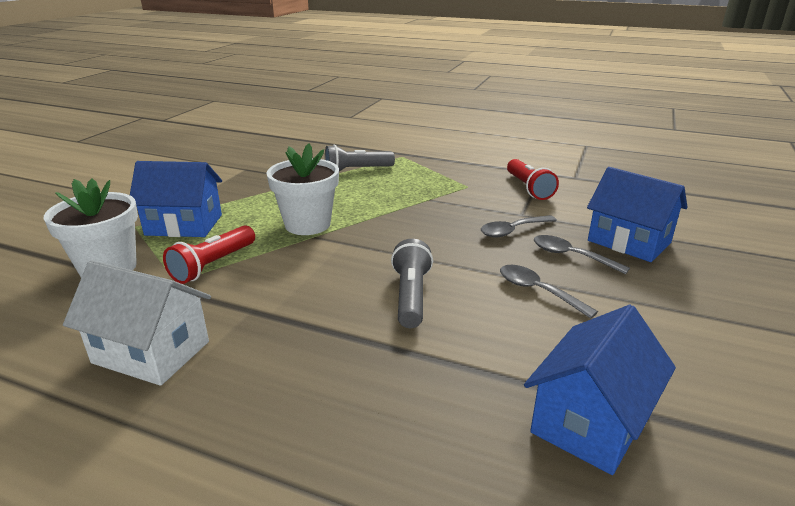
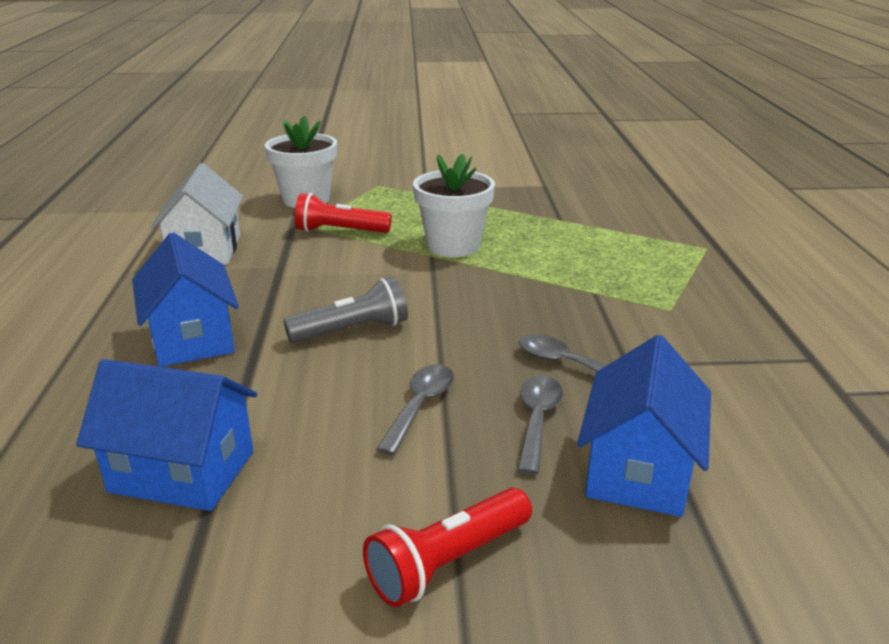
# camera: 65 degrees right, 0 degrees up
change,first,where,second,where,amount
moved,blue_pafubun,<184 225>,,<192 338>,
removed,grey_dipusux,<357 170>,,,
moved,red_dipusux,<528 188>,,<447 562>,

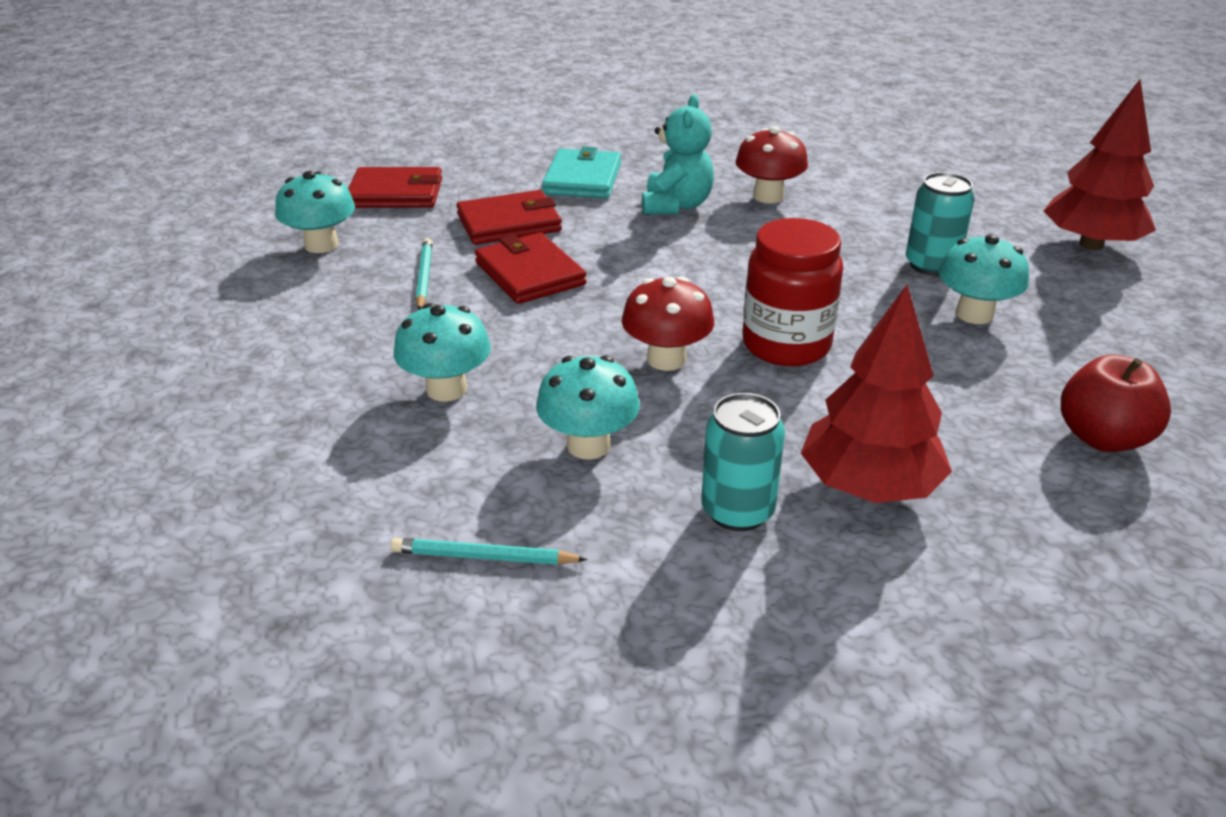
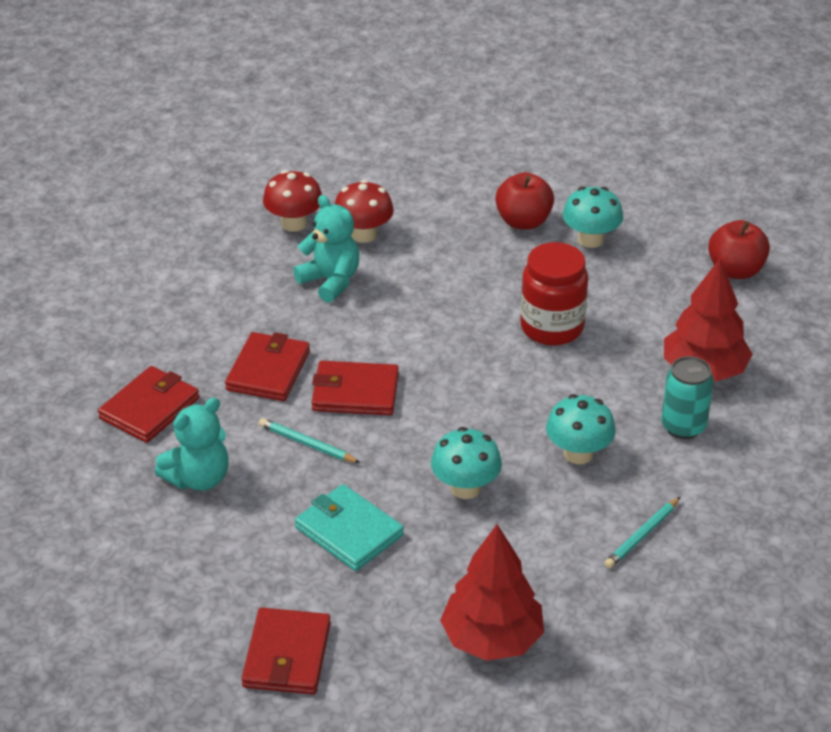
# camera: 55 degrees left, 5 degrees up
change,first,where,second,where,amount
replaced,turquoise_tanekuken,<321 245>,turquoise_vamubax,<198 478>,
moved,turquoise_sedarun,<582 179>,,<349 531>,
moved,red_tanekuken,<666 359>,,<294 223>,
replaced,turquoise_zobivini,<931 265>,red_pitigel,<523 222>,
moved,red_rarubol,<1091 244>,,<492 639>,
added,,,red_sedarun,<287 655>,

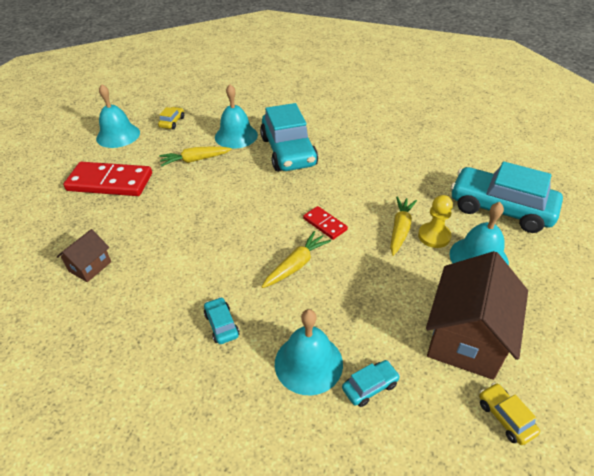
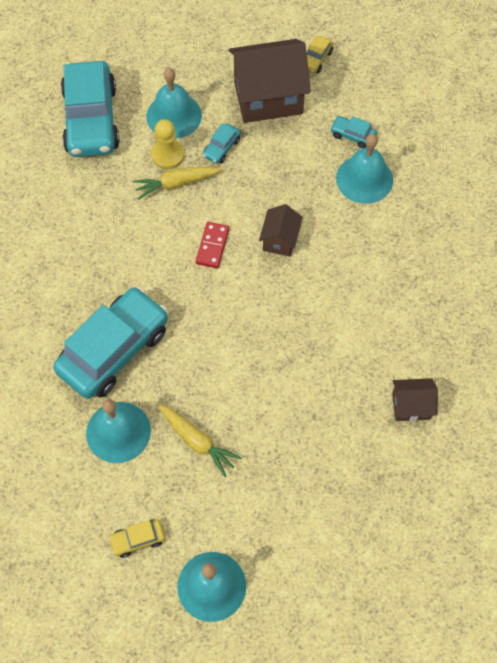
# camera: 125 degrees left, 20 degrees up
change,first,where,second,where,amount
removed,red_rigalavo,<110 182>,,,
moved,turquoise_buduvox,<221 325>,,<221 148>,
replaced,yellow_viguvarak,<296 265>,brown_pafubun,<280 240>,

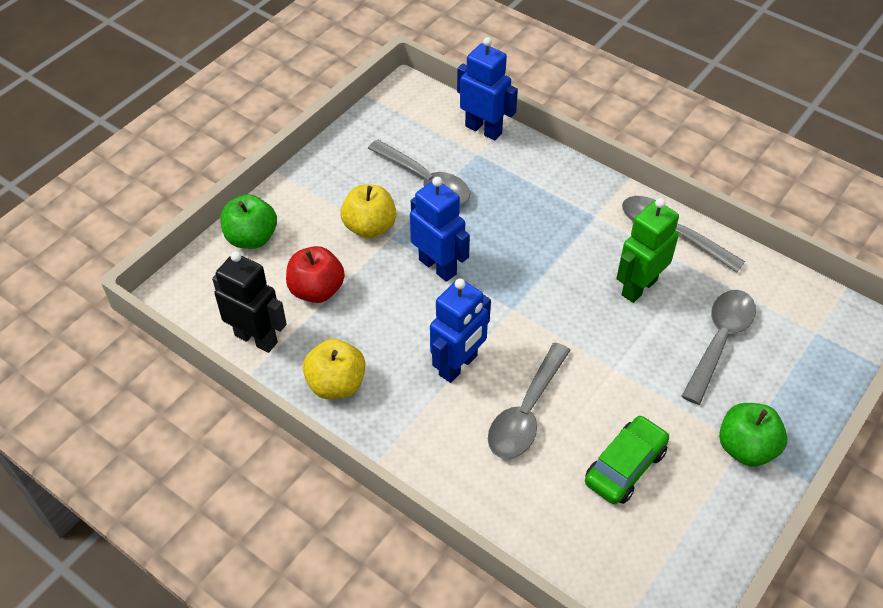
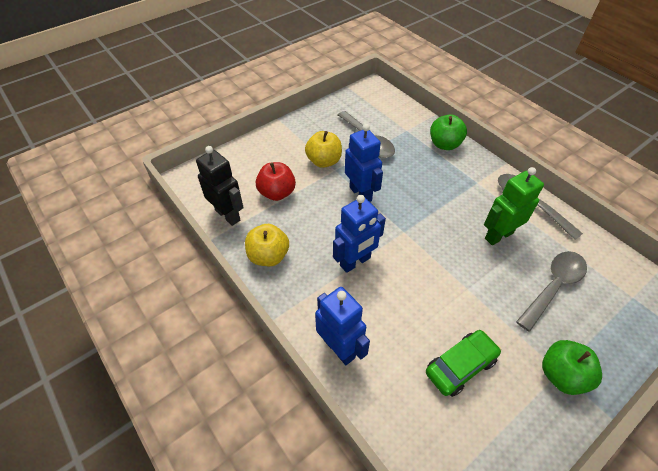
# camera: 15 degrees right, 0 degrees up
change,first,where,second,where,amount
moved,green_pitigel,<252 238>,,<444 144>,
moved,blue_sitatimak,<483 129>,,<339 348>,
removed,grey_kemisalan,<526 412>,,,

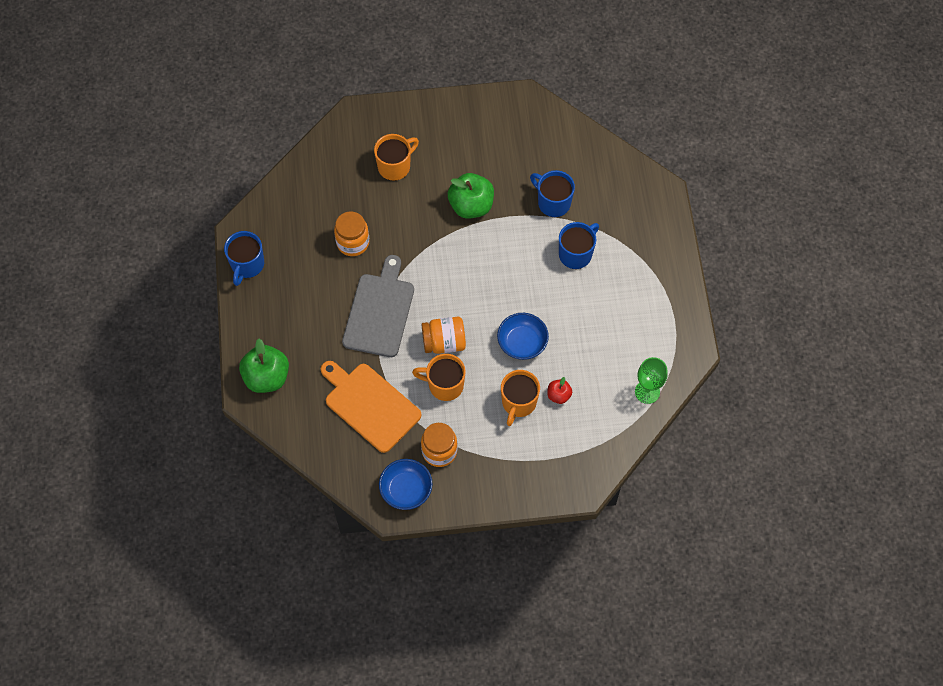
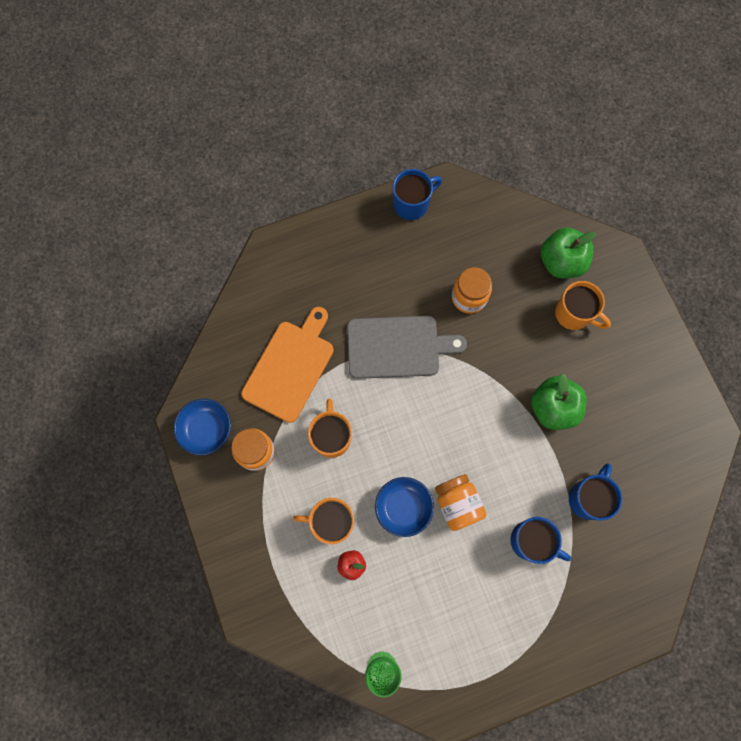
# camera: 75 degrees right, 10 degrees up
change,first,where,second,where,amount
turned,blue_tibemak,<247 265>,,<412 204>,150 degrees clockwise
moved,green_pitigel,<267 377>,,<561 262>,
moved,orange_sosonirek,<444 342>,,<457 504>,

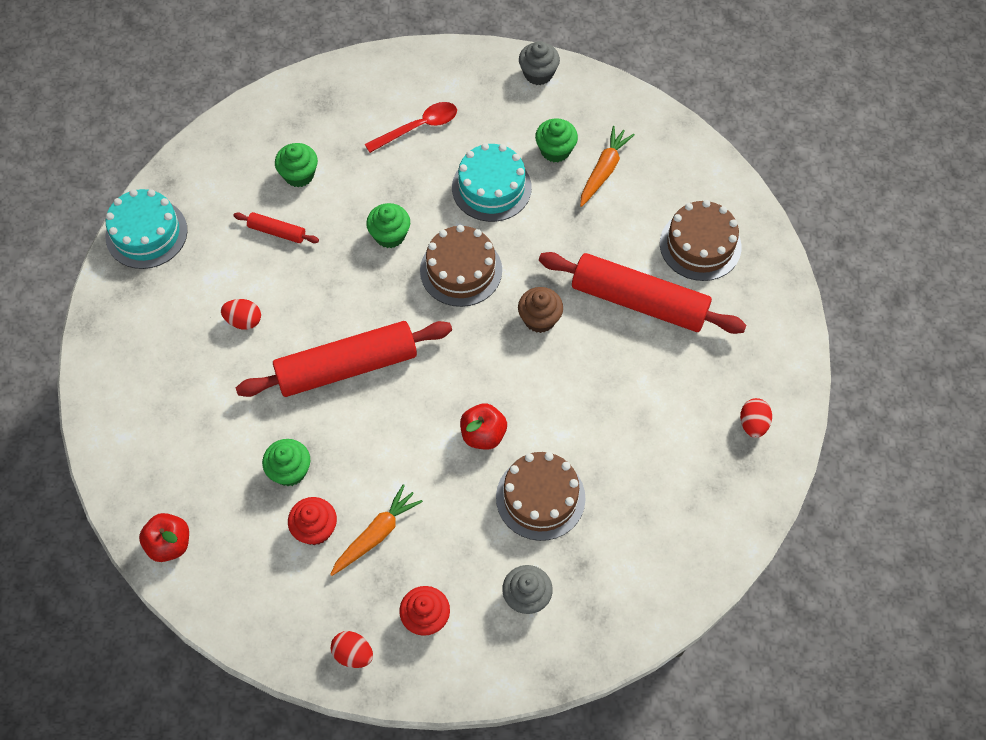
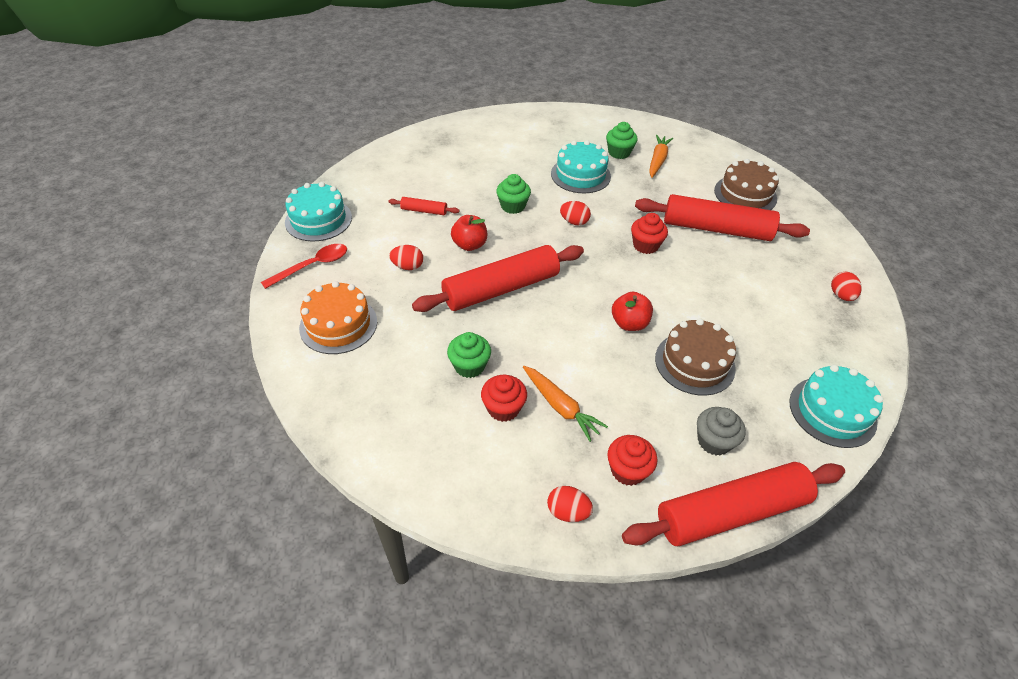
# camera: 10 degrees left, 15 degrees down
change,first,where,second,where,amount
moved,red_pitigel,<169 544>,,<469 245>,
removed,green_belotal,<299 175>,,,
turned,orange_viguvarak,<376 534>,,<560 407>,105 degrees clockwise
moved,red_kemisalan,<418 127>,,<312 266>,
replaced,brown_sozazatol,<461 270>,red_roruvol,<574 222>,
recoloured,brown_belotal,<539 319>,red_belotal,<645 245>,
removed,grey_belotal,<538 74>,,,
added,,,orange_sozazatol,<338 324>,
added,,,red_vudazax,<731 512>,
added,,,turquoise_sozazatol,<832 411>,

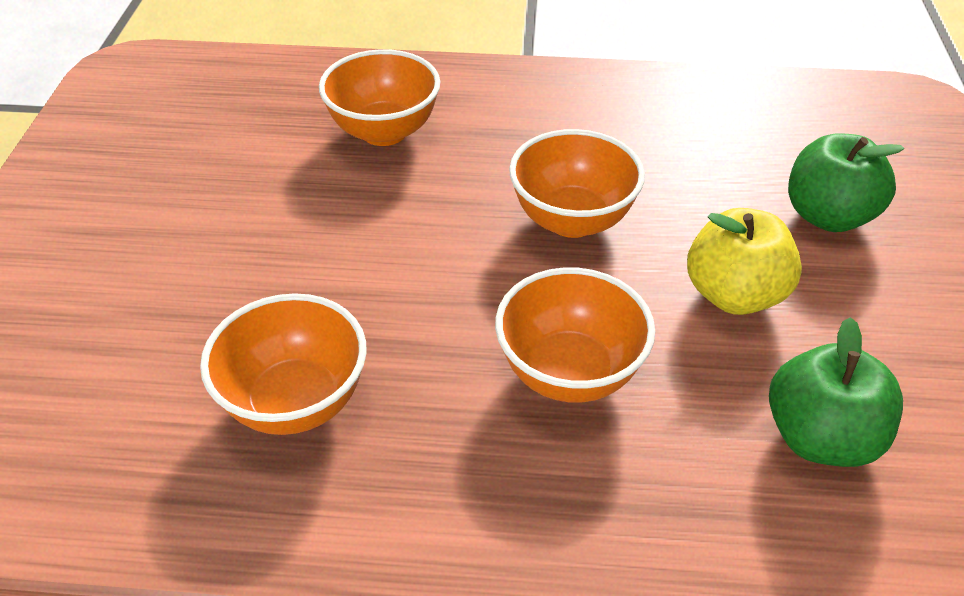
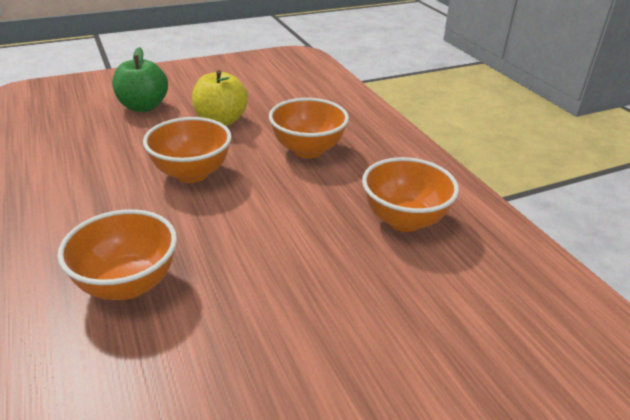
# camera: 120 degrees left, 10 degrees down
change,first,where,second,where,amount
removed,green_pitigel,<820 437>,,,

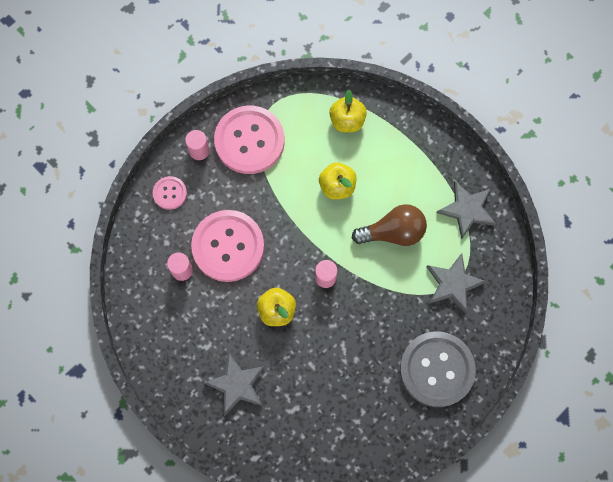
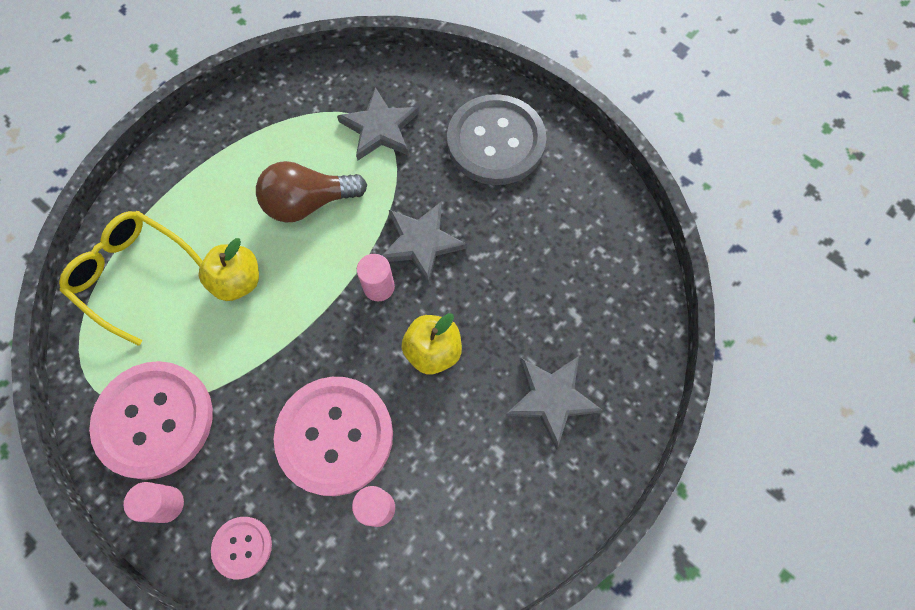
# camera: 95 degrees left, 5 degrees down
change,first,where,second,where,amount
replaced,yellow_pitigel,<347 121>,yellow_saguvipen,<132 275>,
turned,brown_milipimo,<393 232>,,<309 203>,90 degrees counterclockwise
moved,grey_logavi,<467 210>,,<421 242>,

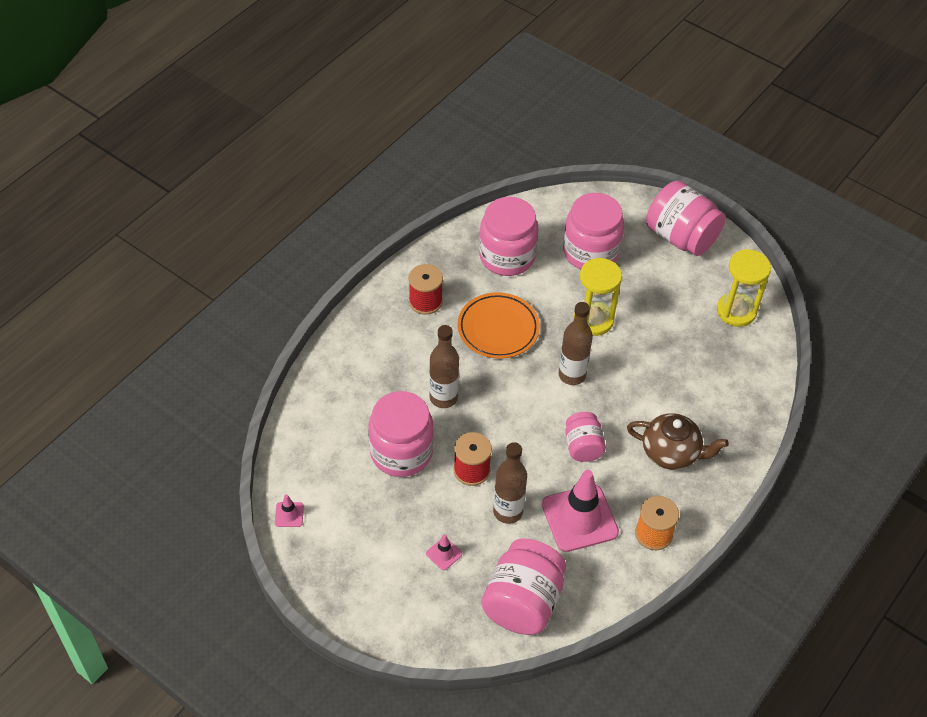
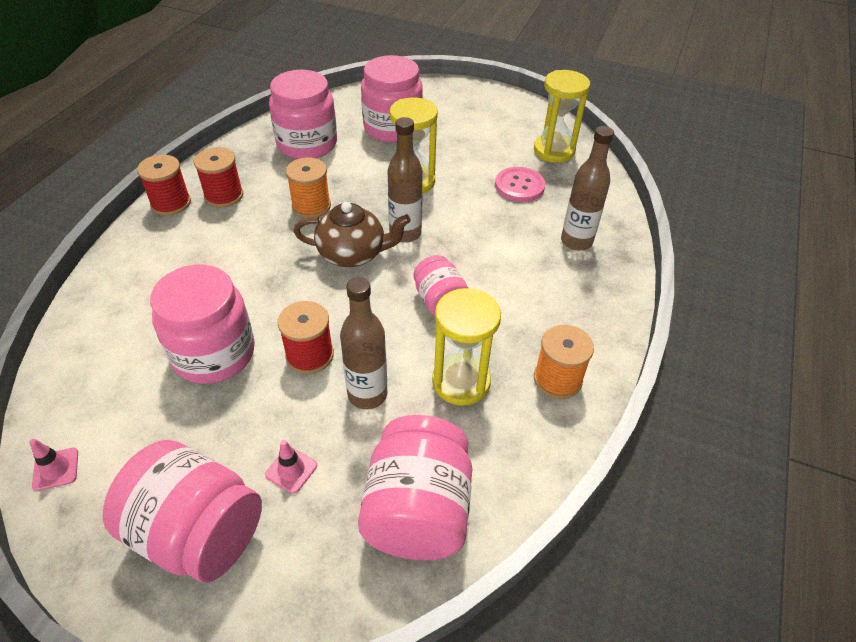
# camera: 15 degrees left, 5 degrees down
change,first,where,second,where,amount
moved,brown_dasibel,<443 398>,,<576 241>,
replaced,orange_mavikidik,<498 329>,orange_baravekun,<311 206>,
replaced,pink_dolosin,<579 518>,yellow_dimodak,<461 382>,
moved,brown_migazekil,<671 453>,,<353 254>,
moved,pink_sosonirek,<681 237>,,<198 532>,
added,,,red_baravekun,<171 203>,
added,,,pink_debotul,<519 186>,

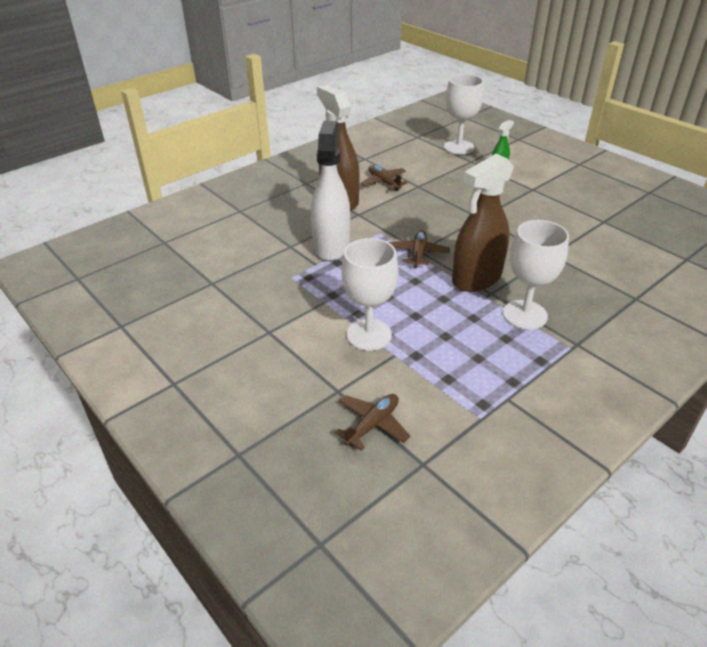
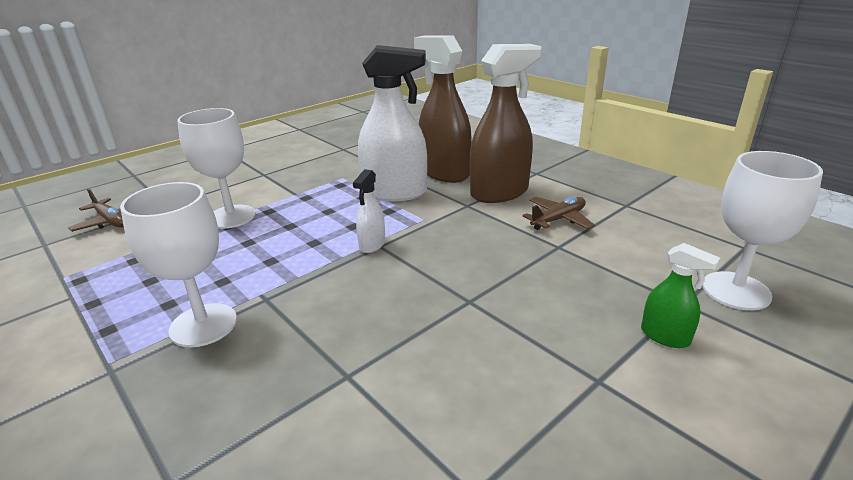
# camera: 90 degrees right, 10 degrees down
change,first,where,second,where,amount
replaced,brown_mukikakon,<418 253>,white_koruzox,<372 245>,
moved,brown_koruzox,<476 278>,,<444 173>,

